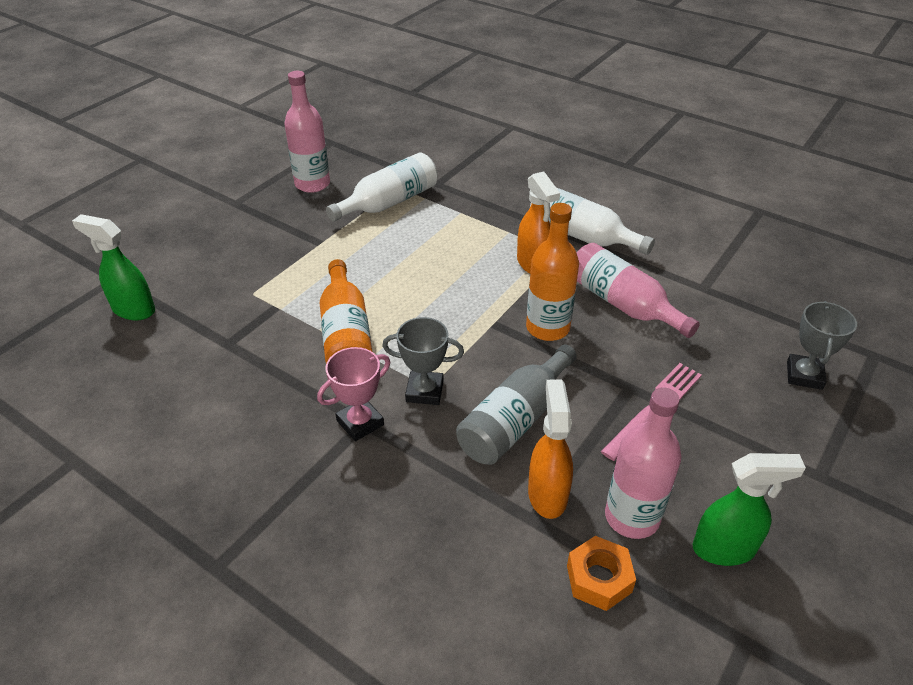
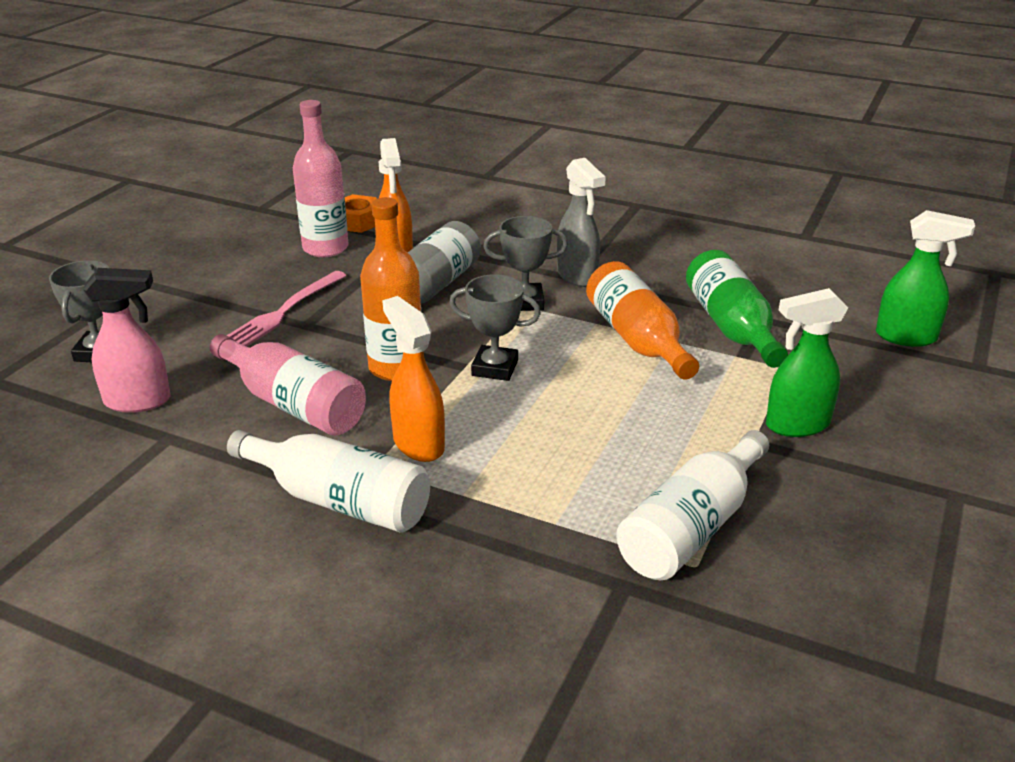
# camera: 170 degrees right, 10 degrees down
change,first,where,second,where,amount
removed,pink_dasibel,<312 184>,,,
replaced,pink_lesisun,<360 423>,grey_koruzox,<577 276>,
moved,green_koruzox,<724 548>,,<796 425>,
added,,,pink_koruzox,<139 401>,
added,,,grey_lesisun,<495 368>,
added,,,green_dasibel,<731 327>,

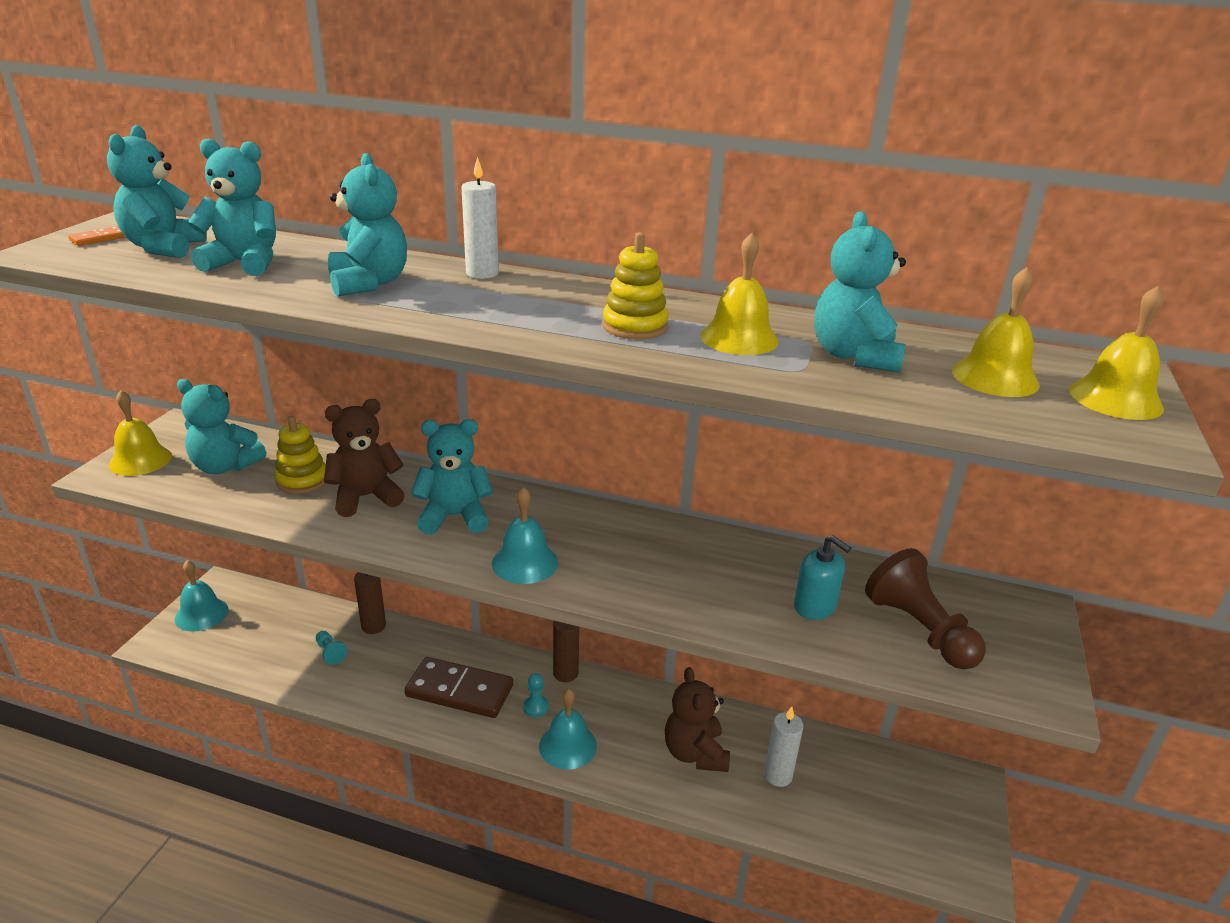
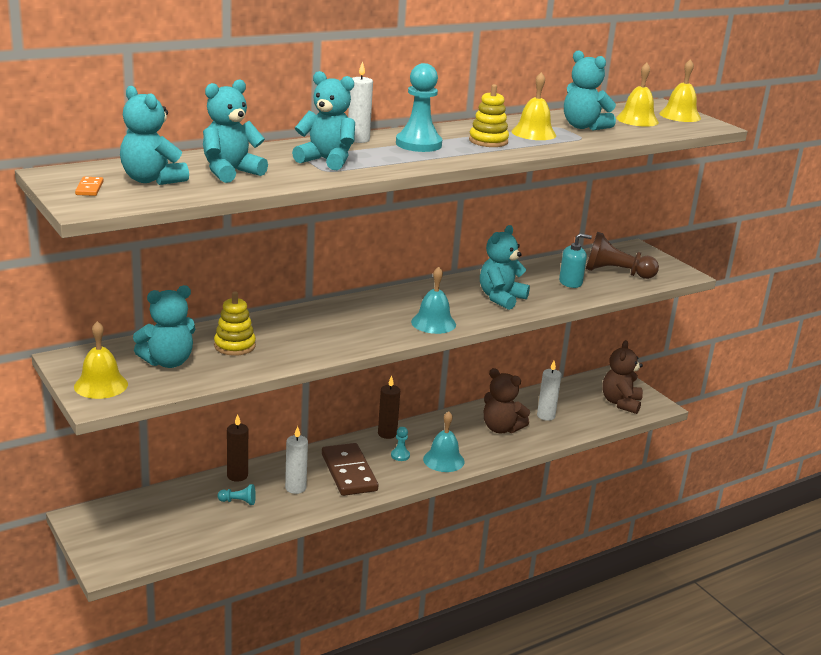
# camera: 50 degrees left, 5 degrees down
change,first,where,second,where,amount
removed,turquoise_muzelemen,<201 614>,,,
moved,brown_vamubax,<365 497>,,<621 403>,
turned,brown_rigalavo,<460 691>,,<348 472>,75 degrees counterclockwise
moved,turquoise_vamubax,<454 517>,,<501 298>,
added,,,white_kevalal,<295 488>,
added,,,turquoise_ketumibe,<418 144>,

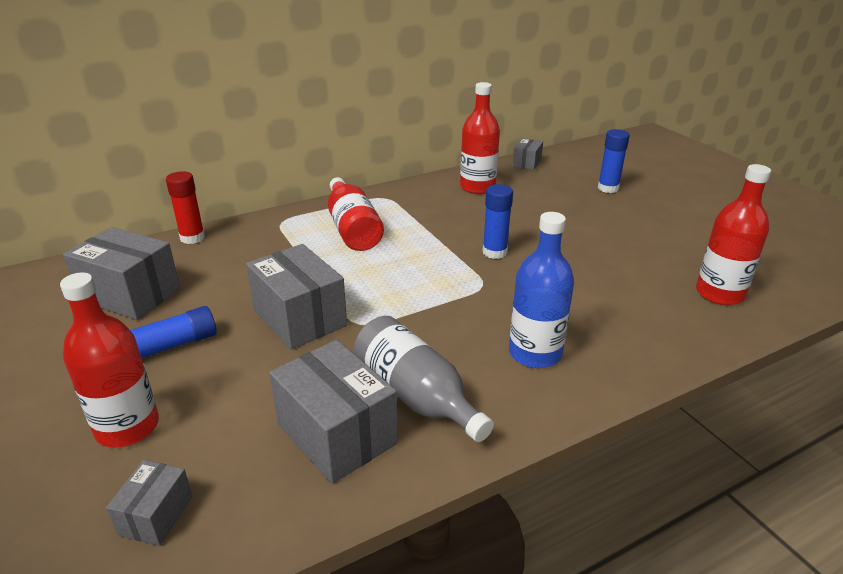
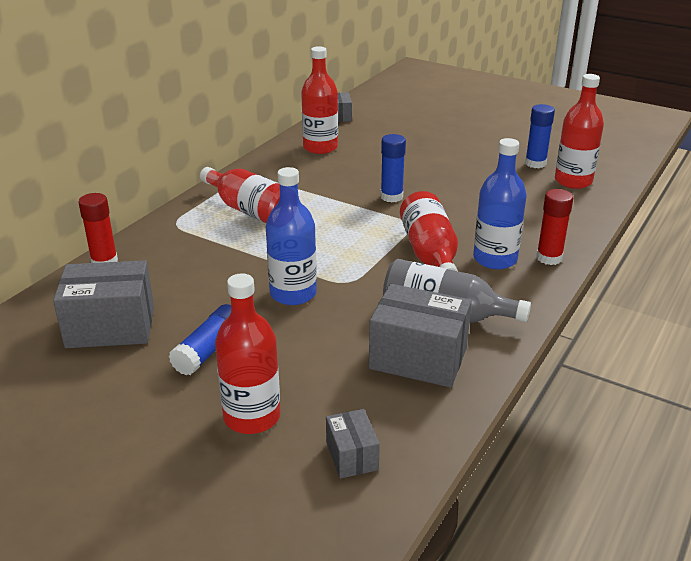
# camera: 30 degrees left, 0 degrees up
change,first,where,second,where,amount
replaced,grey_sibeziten,<300 318>,blue_dasibel,<293 293>,
moved,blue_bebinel,<608 188>,,<535 163>,
added,,,red_dasibel,<429 253>,
added,,,red_bebinel,<549 258>,

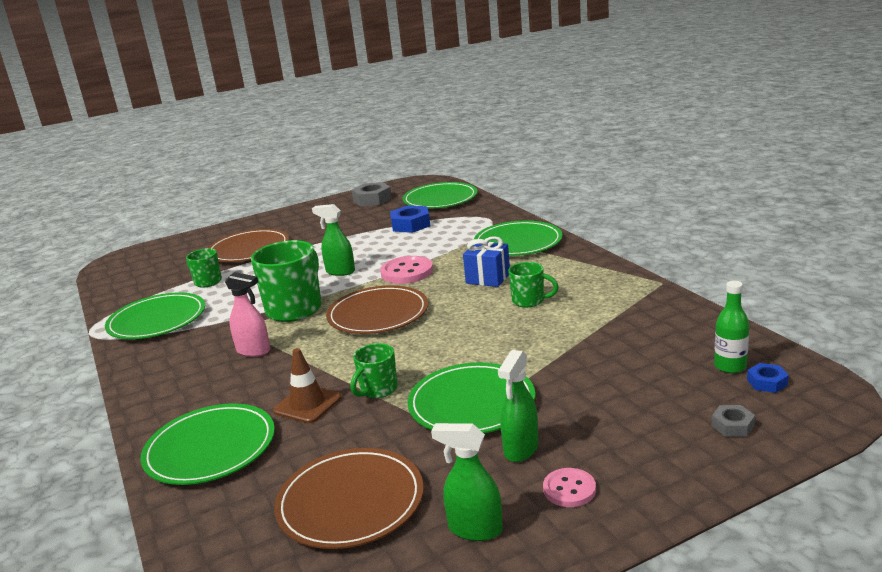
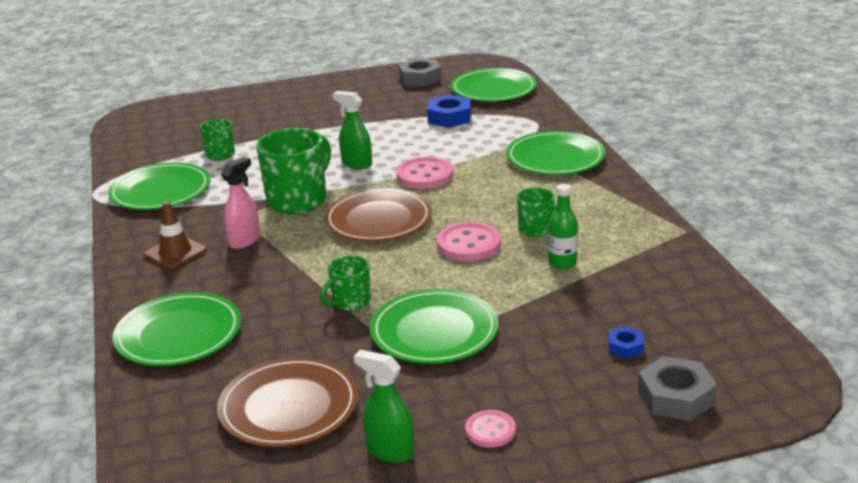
# camera: 10 degrees right, 5 degrees up
change,first,where,second,where,amount
removed,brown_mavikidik,<249 249>,,,
turned,pink_koruzox,<254 351>,,<244 241>,90 degrees counterclockwise
moved,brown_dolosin,<307 404>,,<175 253>,
removed,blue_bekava,<488 278>,,,
removed,green_koruzox,<521 449>,,,
resized,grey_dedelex,<732 425>,,<675 397>,x1.84
moved,green_dasibel,<730 366>,,<562 263>,
moved,blue_dedelex,<767 382>,,<625 347>,
added,,,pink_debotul,<469 244>,

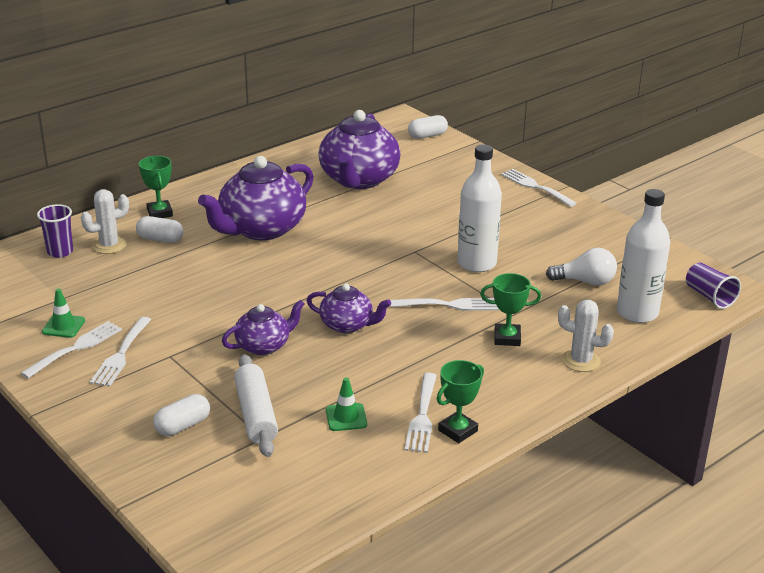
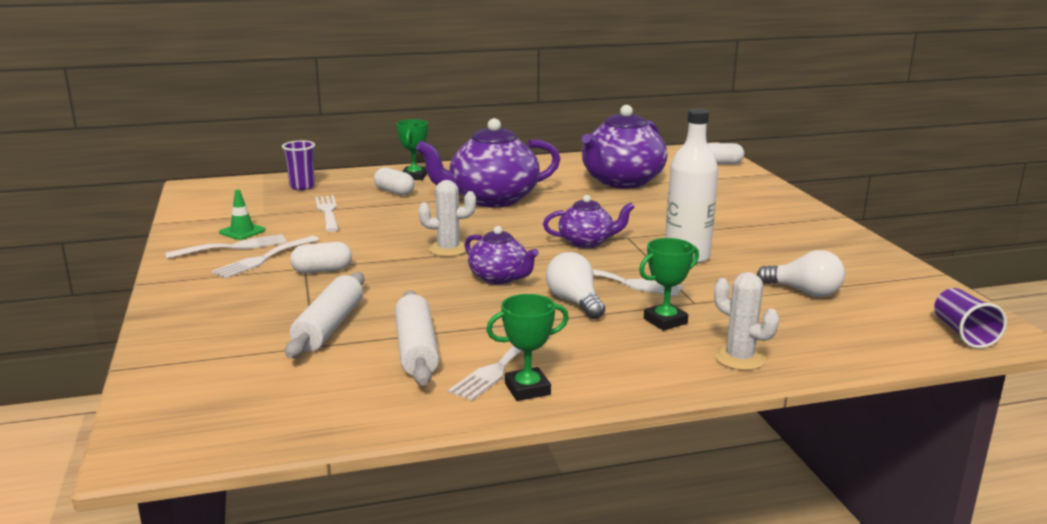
# camera: 25 degrees right, 10 degrees down
change,first,where,second,where,amount
moved,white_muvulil,<109 245>,,<448 249>,
moved,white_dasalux,<183 426>,,<322 270>,
moved,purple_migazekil,<264 346>,,<587 242>,
replaced,green_dolosin,<346 417>,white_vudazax,<416 349>,
turned,green_lesisun,<507 338>,,<665 321>,60 degrees counterclockwise
moved,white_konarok,<536 187>,,<328 212>,
removed,white_dasibel,<637 313>,,,
added,,,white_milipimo,<574 302>,

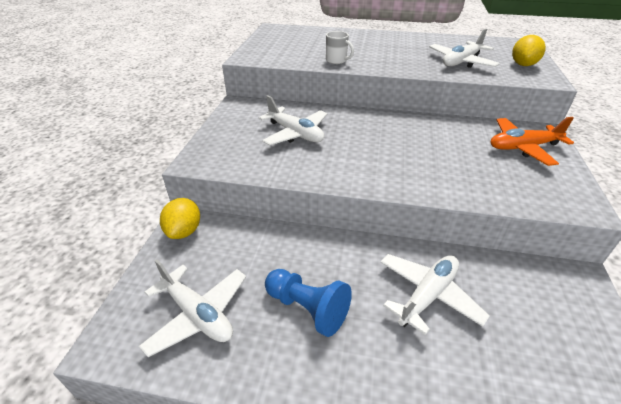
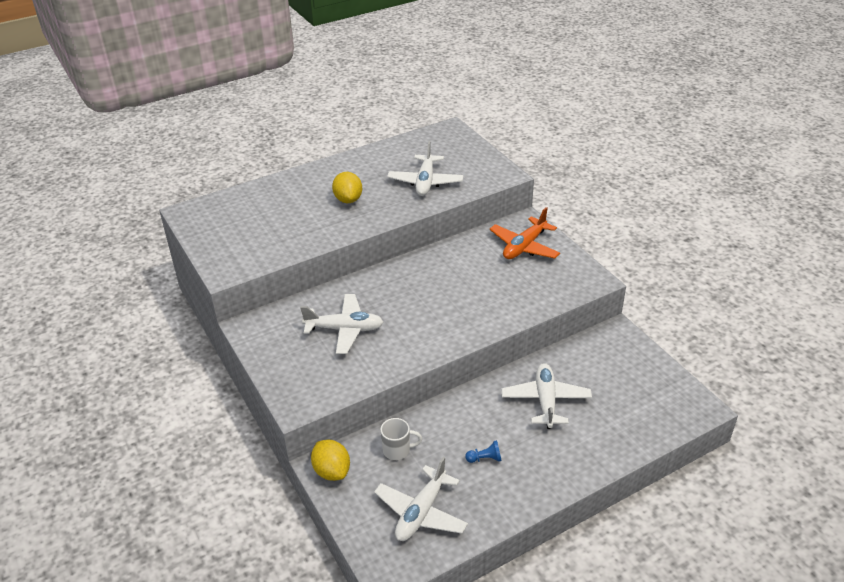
# camera: 40 degrees left, 0 degrees up
change,first,where,second,where,amount
turned,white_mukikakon,<197 314>,,<421 512>,120 degrees clockwise
resized,blue_ketumibe,<307 308>,,<485 458>,x0.50
moved,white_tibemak,<337 60>,,<397 450>,
moved,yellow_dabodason,<523 65>,,<348 199>,

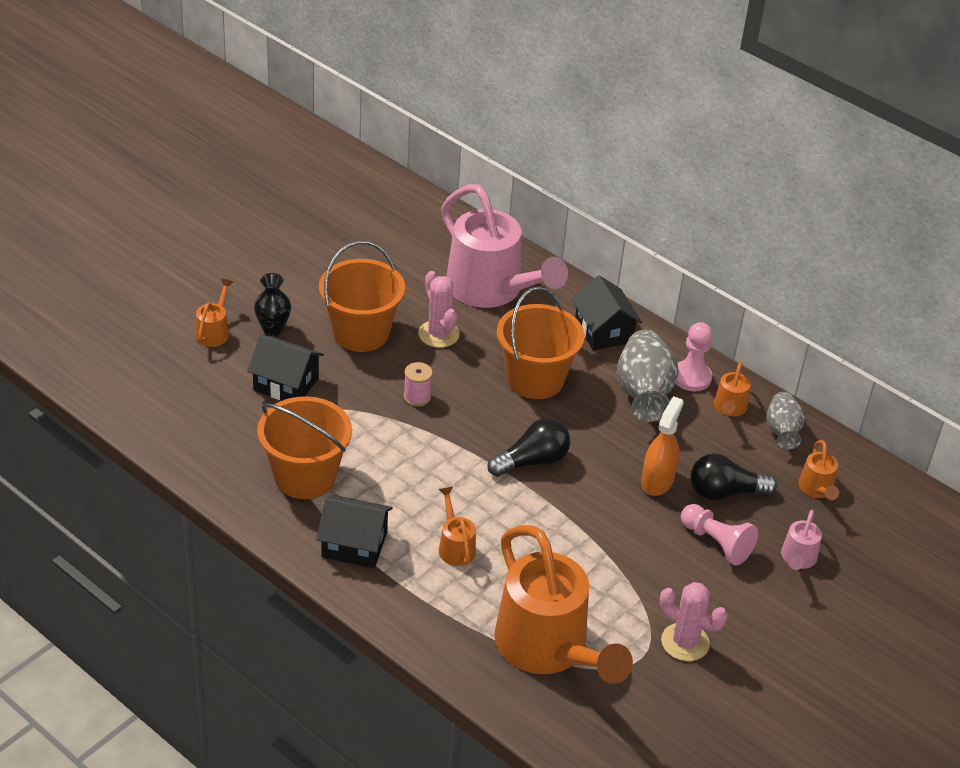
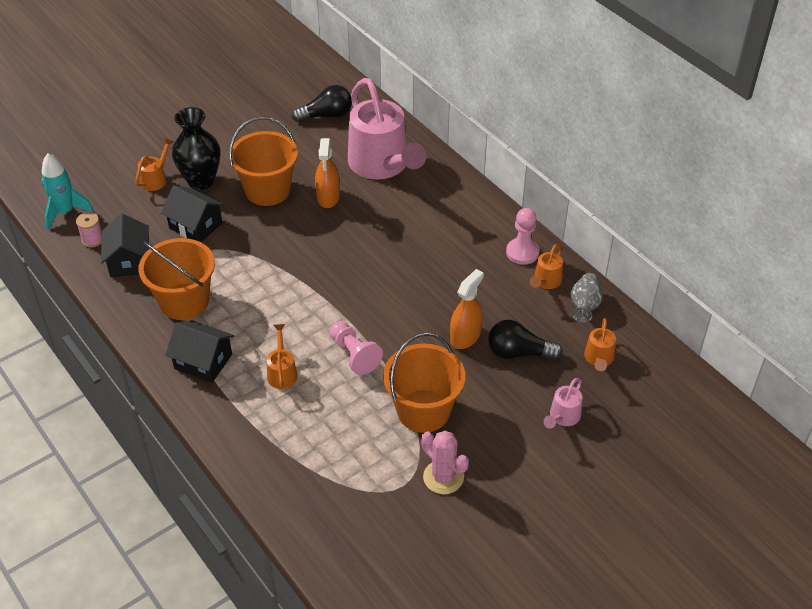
# camera: 15 degrees right, 5 degrees up
change,first,where,second,where,amount
resized,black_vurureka,<273 329>,,<201 181>,x1.64
moved,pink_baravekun,<417 397>,,<92 239>,
replaced,pink_muvulil,<438 334>,orange_koruzox,<328 197>,
moved,black_milipimo,<532 461>,,<326 115>,
removed,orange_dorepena,<548 649>,,,
moved,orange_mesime,<535 379>,,<423 411>,
moved,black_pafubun,<603 331>,,<129 261>,
removed,grey_vurureka,<643 393>,,,
moved,pink_ketumibe,<716 543>,,<354 354>,
added,,,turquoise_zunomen,<65 212>,

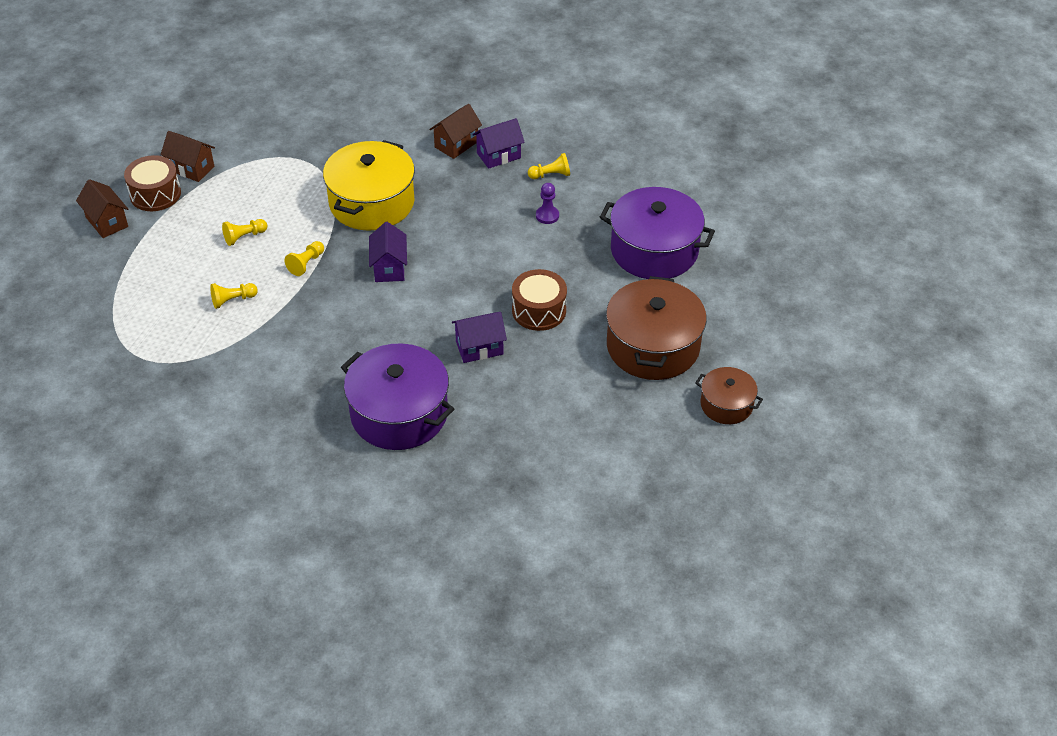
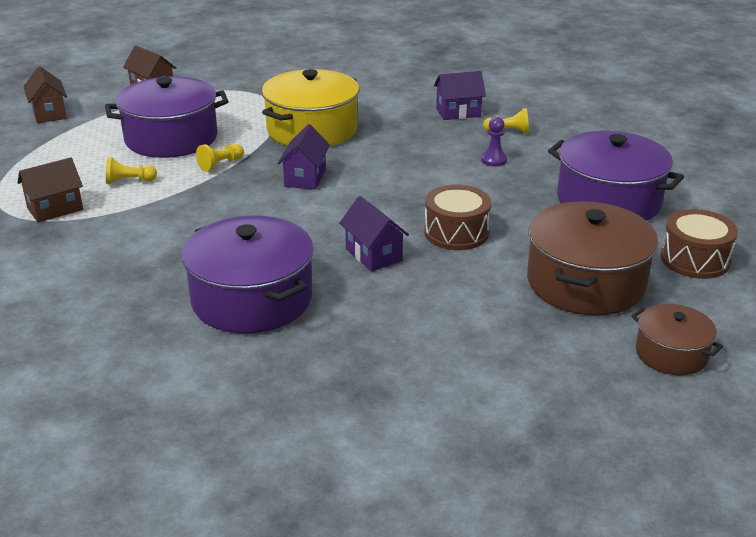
# camera: 15 degrees right, 15 degrees down
change,first,where,second,where,amount
moved,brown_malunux,<155 194>,,<694 259>,
replaced,yellow_ketumibe,<244 237>,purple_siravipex,<171 138>,
moved,brown_pafubun,<456 144>,,<55 209>,
turned,purple_pafubun,<479 348>,,<373 255>,60 degrees clockwise

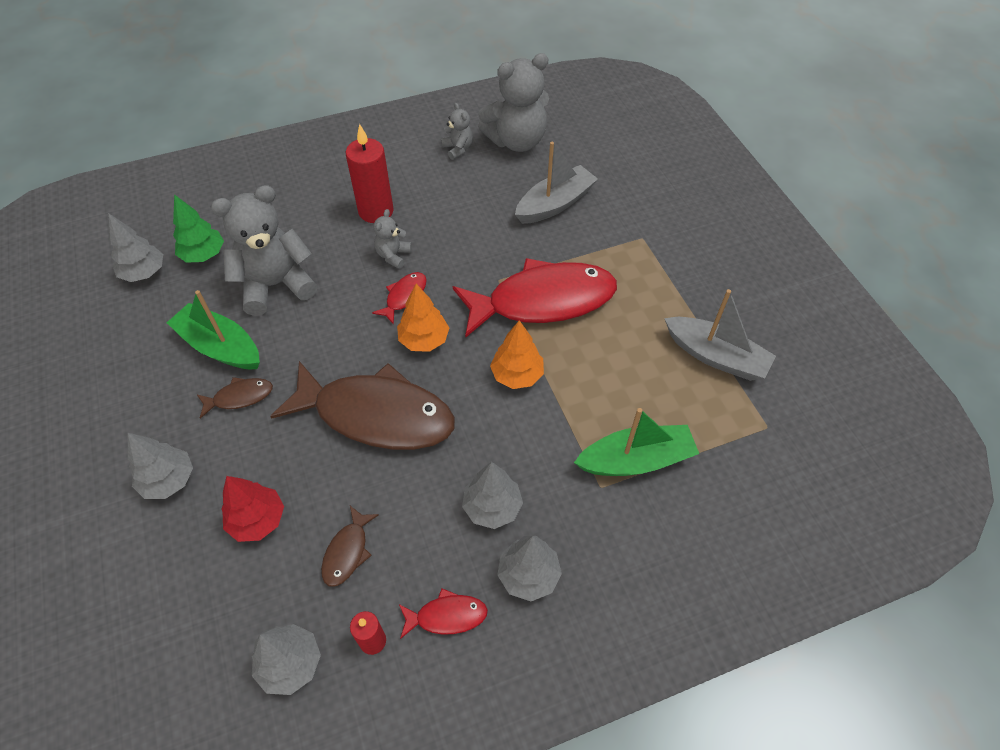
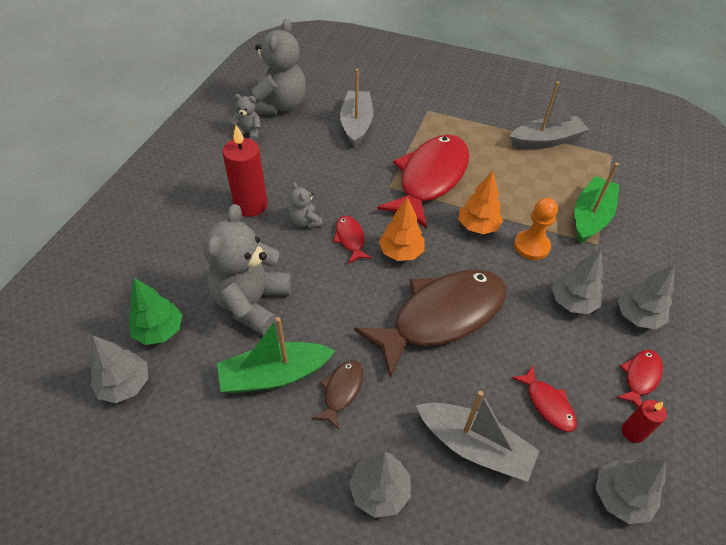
# camera: 50 degrees left, 5 degrees down
change,first,where,second,where,amount
replaced,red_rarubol,<257 520>,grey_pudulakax,<474 446>,
recoloured,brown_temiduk,<347 552>,red_temiduk,<548 404>,
added,,,orange_ketumibe,<531 246>,

